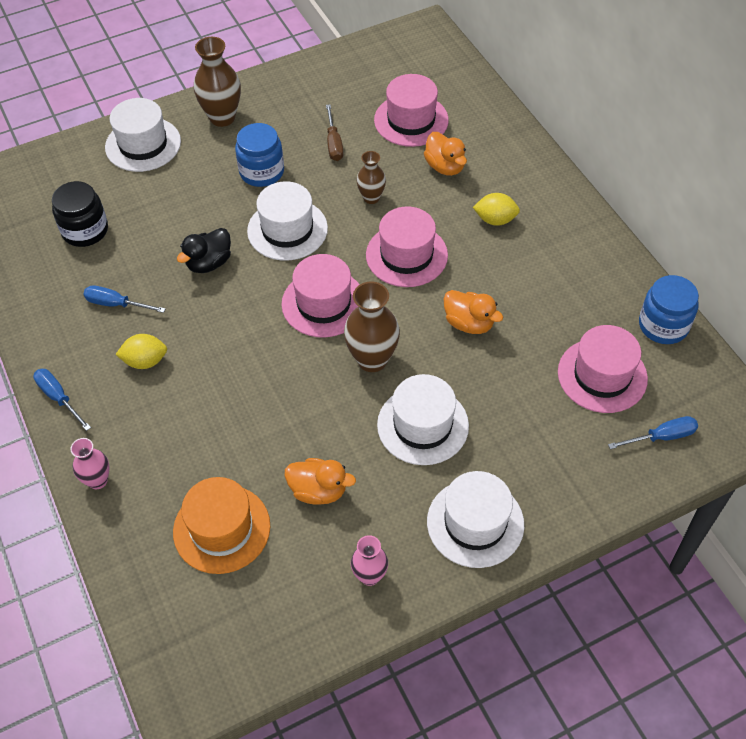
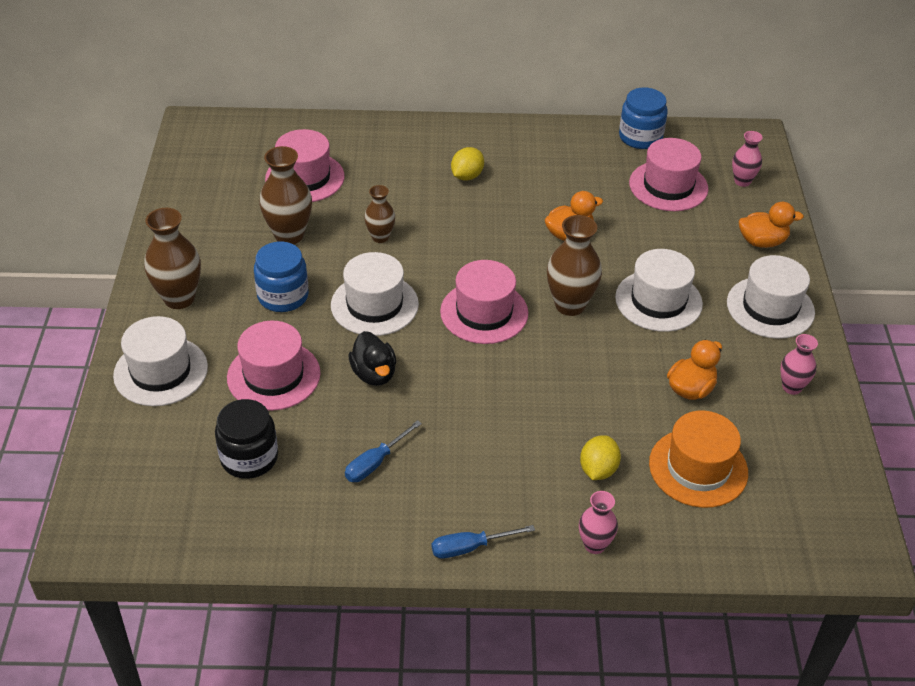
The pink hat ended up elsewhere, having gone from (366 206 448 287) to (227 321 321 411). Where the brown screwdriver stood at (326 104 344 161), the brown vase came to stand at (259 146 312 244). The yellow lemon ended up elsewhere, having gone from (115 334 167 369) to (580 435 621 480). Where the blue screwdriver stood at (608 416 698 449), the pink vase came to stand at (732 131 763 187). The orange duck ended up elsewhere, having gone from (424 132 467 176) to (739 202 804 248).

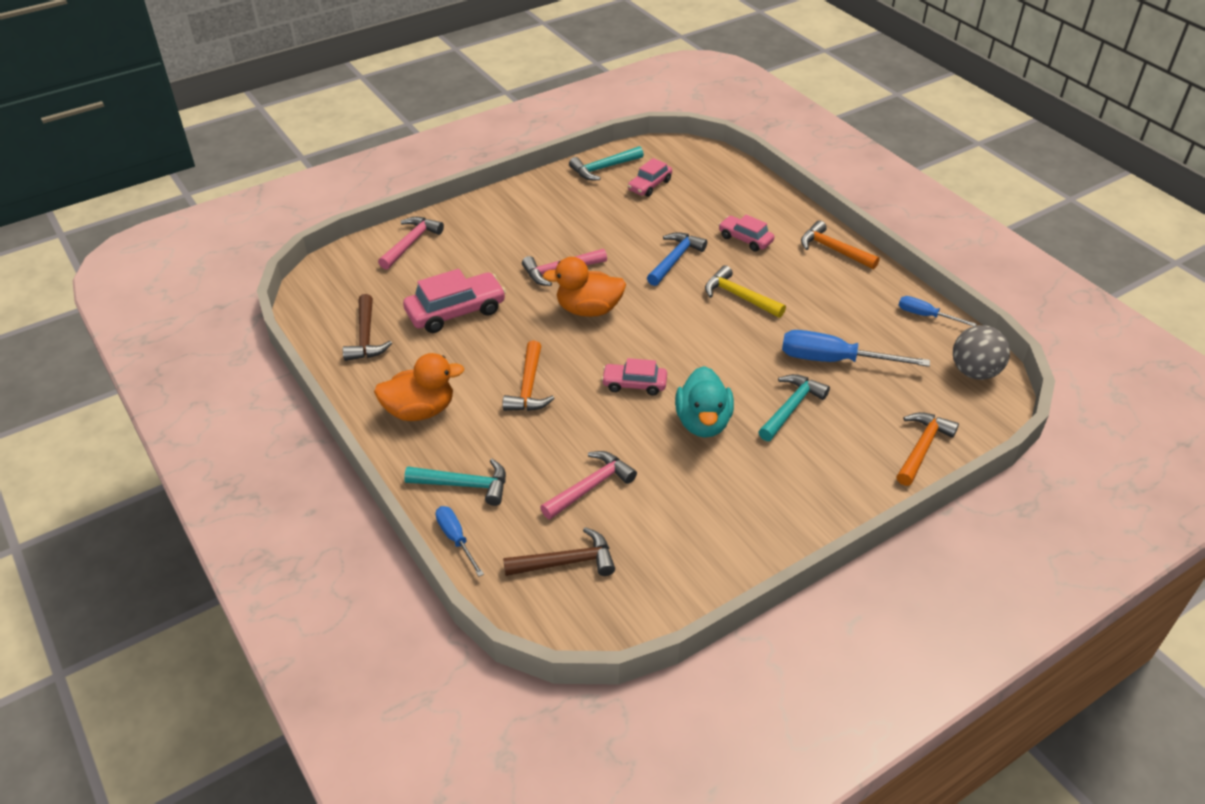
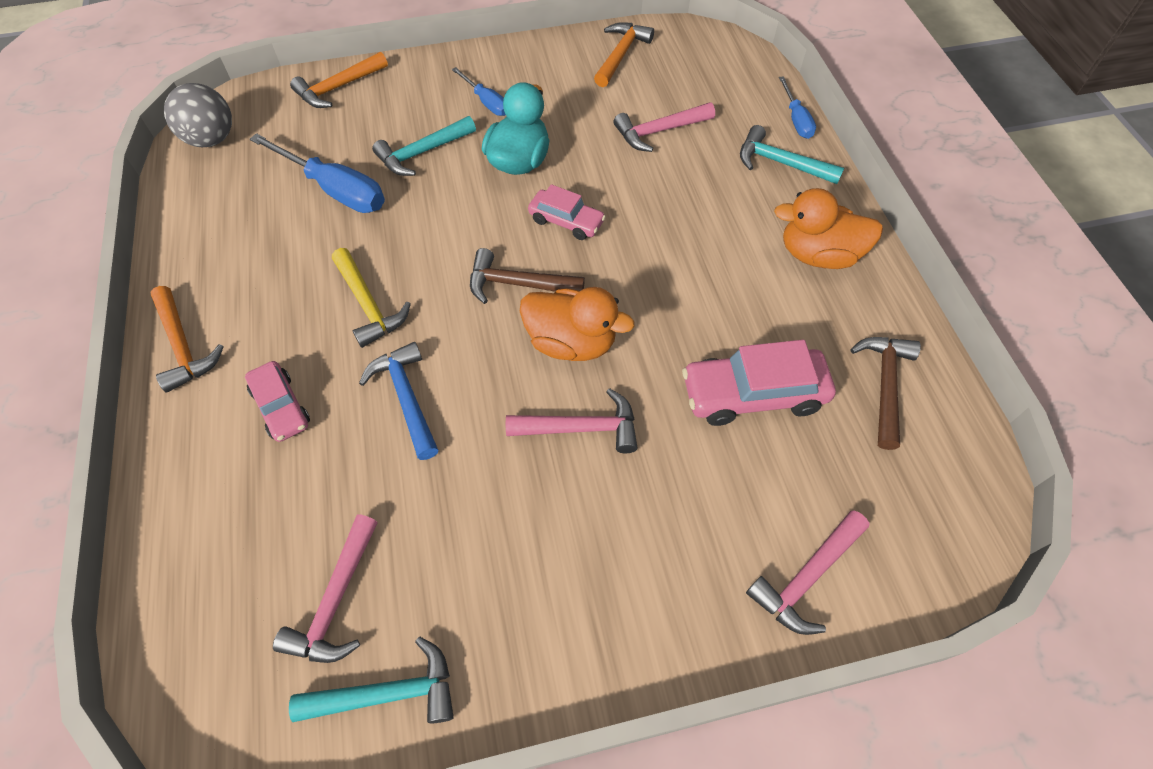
Where the pink car stood at (628 158 672 197), the pink hammer came to stand at (273 515 378 663). The blue hammer at (647 232 707 286) ended up facing another way, 105 degrees clockwise from before. The blue screwdriver ended up elsewhere, having gone from (899 296 976 326) to (452 67 506 116). The brown hammer ended up elsewhere, having gone from (503 527 615 576) to (470 248 585 304). The orange hammer ended up elsewhere, having gone from (502 341 555 411) to (594 22 654 87).

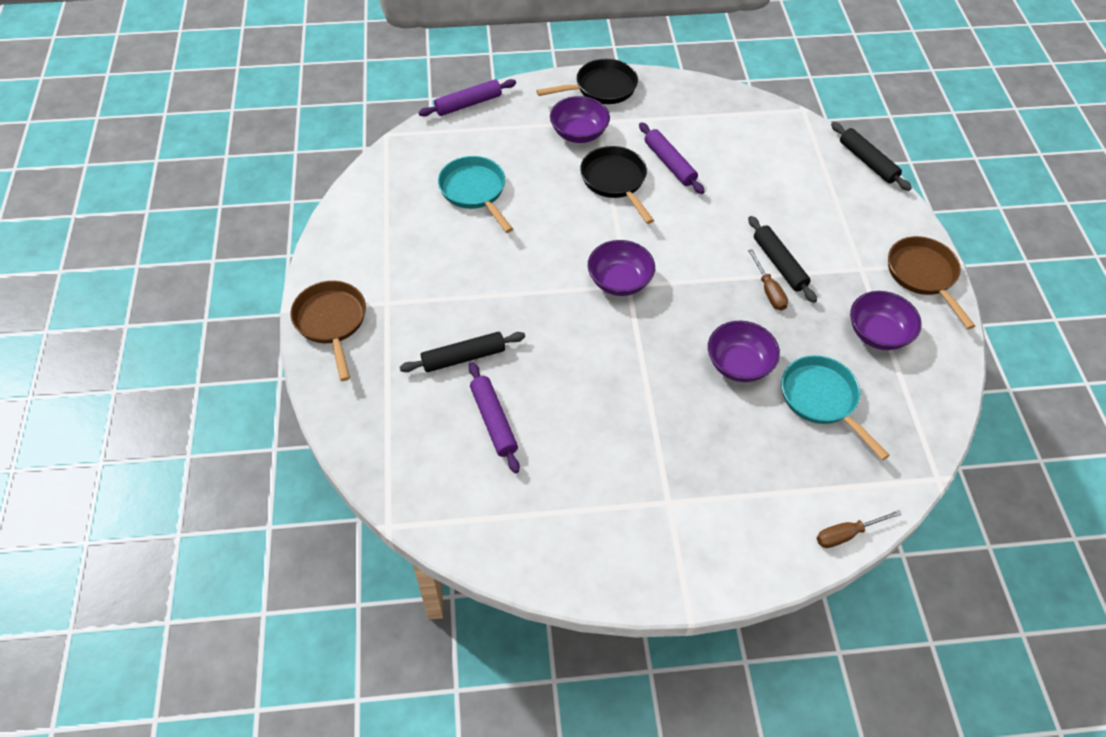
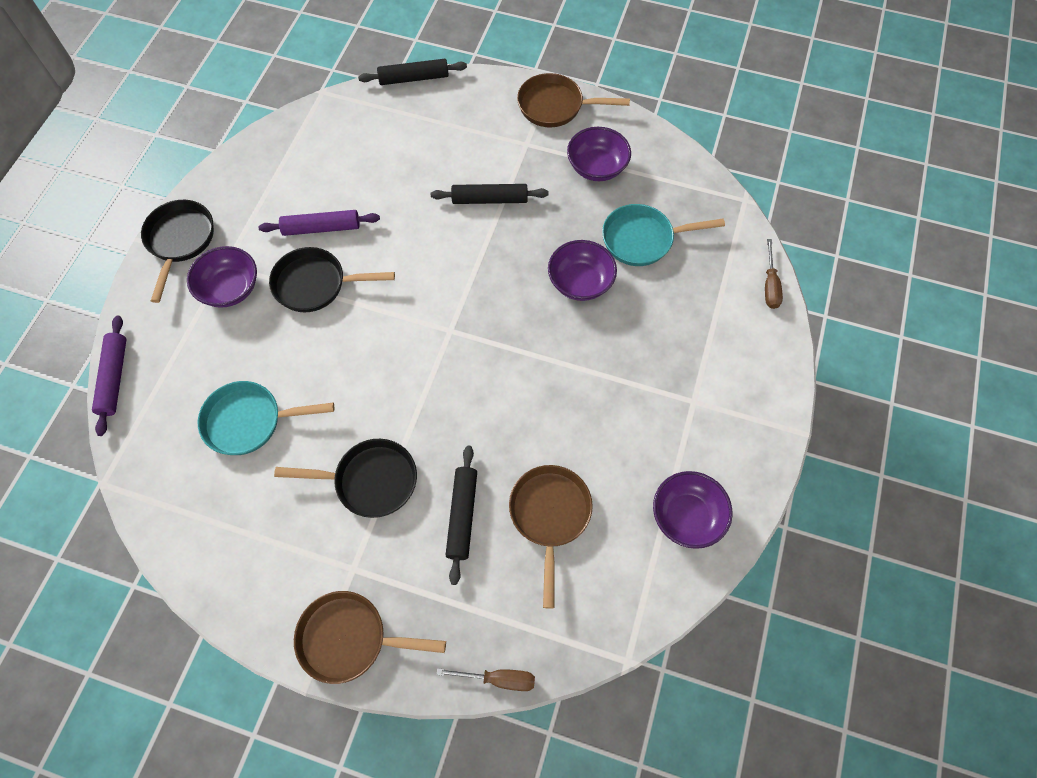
The second view gained the black pan at (274 439 417 518). The brown screwdriver ended up elsewhere, having gone from (748 249 788 311) to (436 668 535 691). Where the purple rolling pin stood at (469 362 520 473), the brown pan came to stand at (509 465 593 609). The purple bowl ended up elsewhere, having gone from (588 240 655 296) to (653 471 732 549).

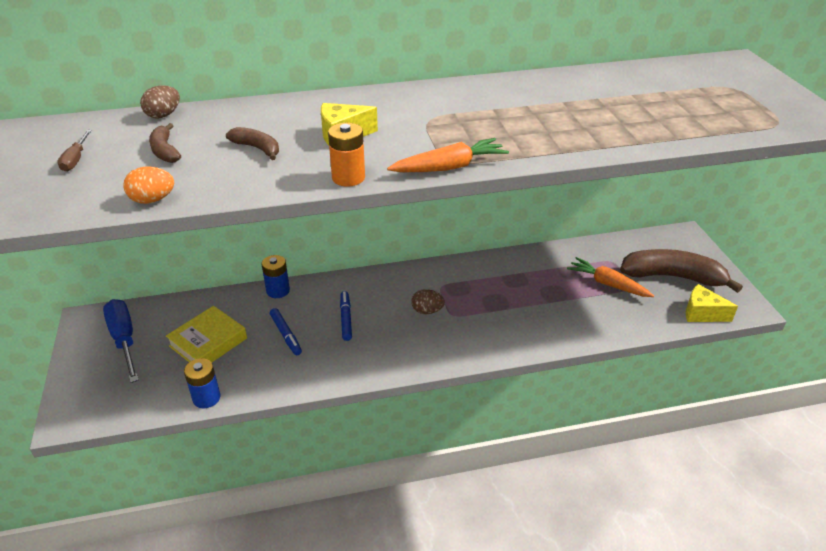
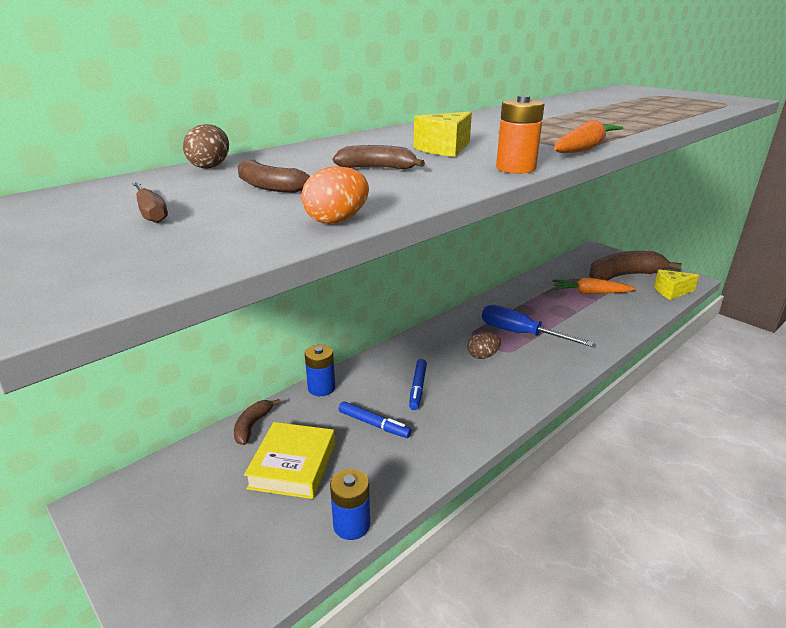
The second view gained the brown banana at (234 399 280 445). The blue marker at (340 291 352 341) ended up facing another way, 135 degrees counterclockwise from before. The blue screwdriver ended up elsewhere, having gone from (103 299 139 383) to (482 305 594 347).

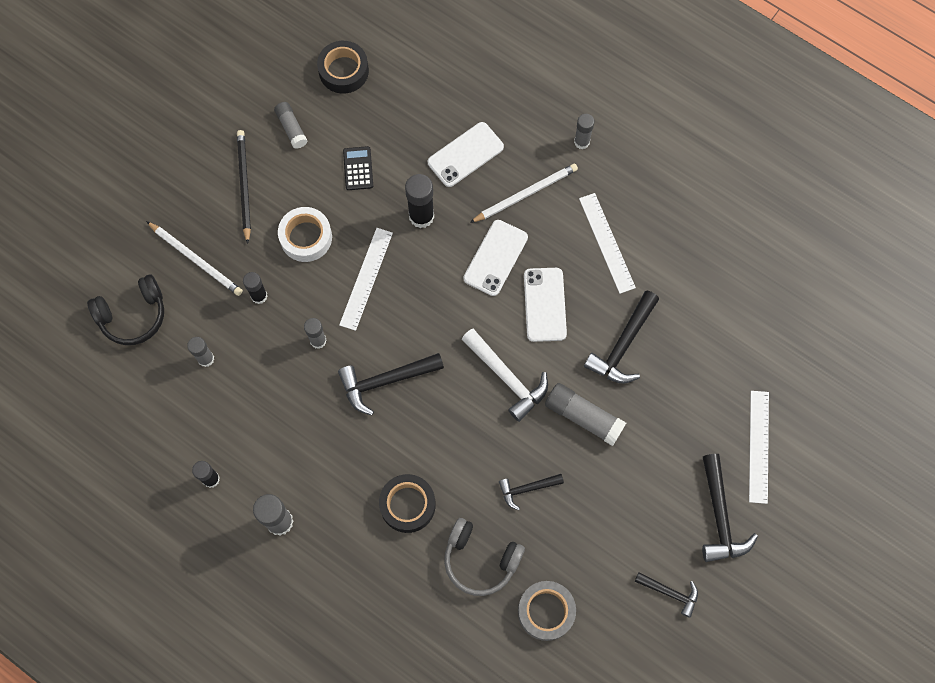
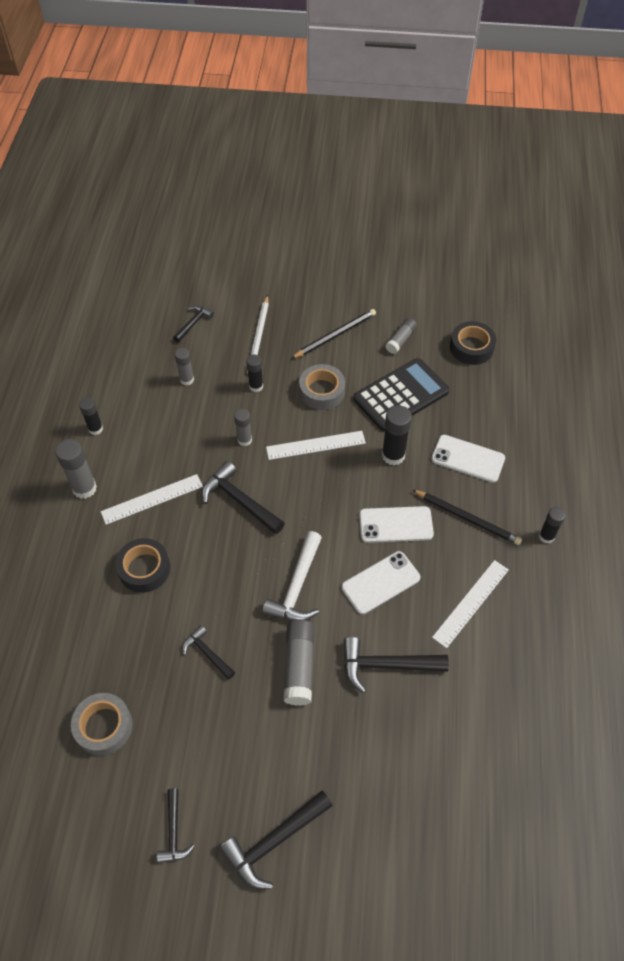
The white ruler ended up elsewhere, having gone from (749 391 769 504) to (101 474 203 525). Where the black headphones stood at (87 275 164 345), the black hammer came to stand at (173 305 214 342). What was the white tape at (278 207 332 262) turned into the grey tape at (299 364 345 410). The size of the black calculator at (343 146 373 190) changed by a factor of 2.13. What was the white pencil at (470 163 578 223) turned into the black pencil at (412 490 522 545). What was the grey glue stick at (574 114 594 149) turned into the black glue stick at (539 507 566 543). The second view lost the grey headphones at (444 518 525 596).

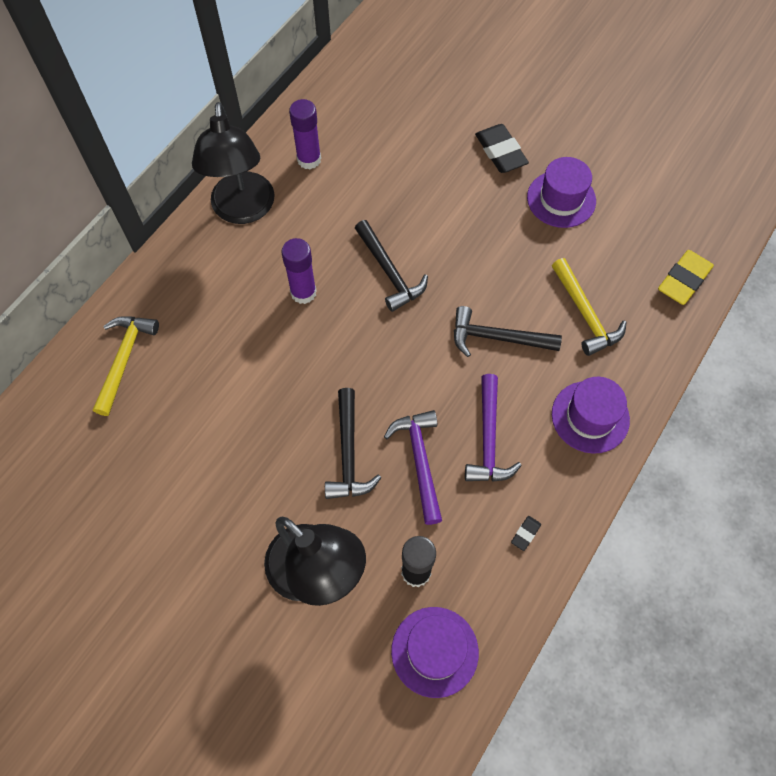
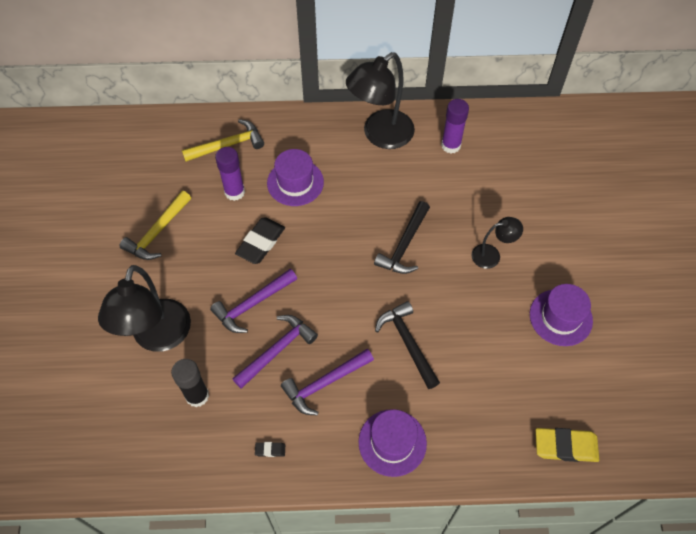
The yellow hammer ended up elsewhere, having gone from (552 258 627 356) to (119 191 191 260). What was the black hammer at (325 388 381 499) turned into the purple hammer at (210 269 297 333). The purple glue stick ended up elsewhere, having gone from (281 238 317 304) to (215 147 245 201). The black eraser ended up elsewhere, having gone from (475 124 529 173) to (235 217 285 264). The purple hat ended up elsewhere, having gone from (391 607 479 698) to (267 149 324 206). The second view gained the black lamp at (471 217 523 269).

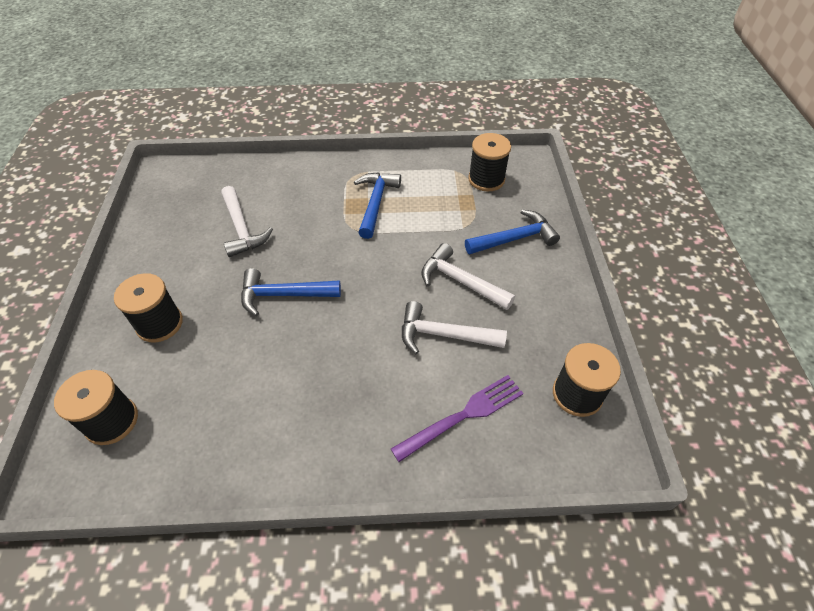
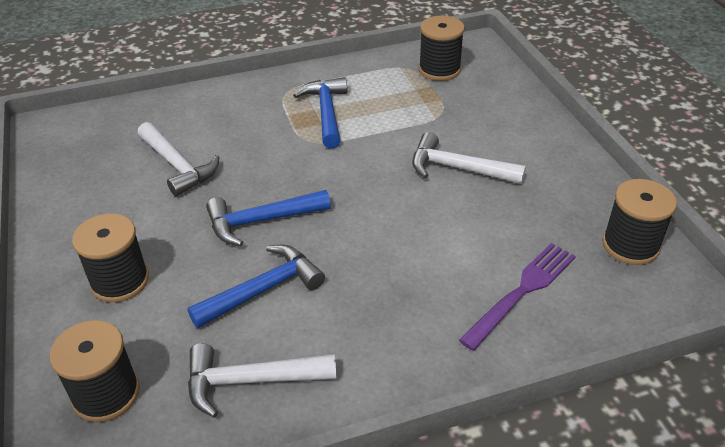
The blue hammer ended up elsewhere, having gone from (465 209 560 254) to (187 245 325 328). The white hammer ended up elsewhere, having gone from (402 301 507 354) to (188 343 337 418).

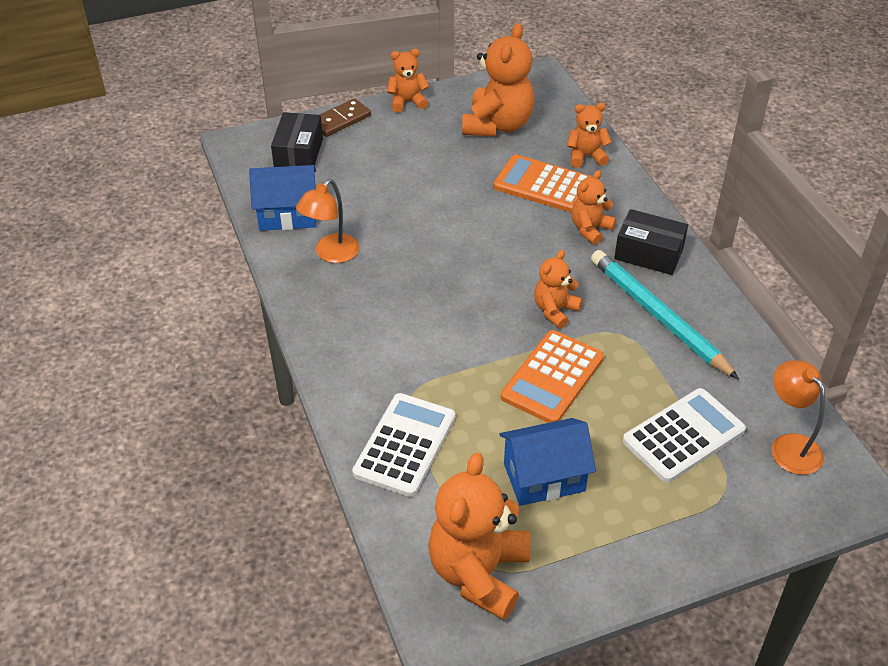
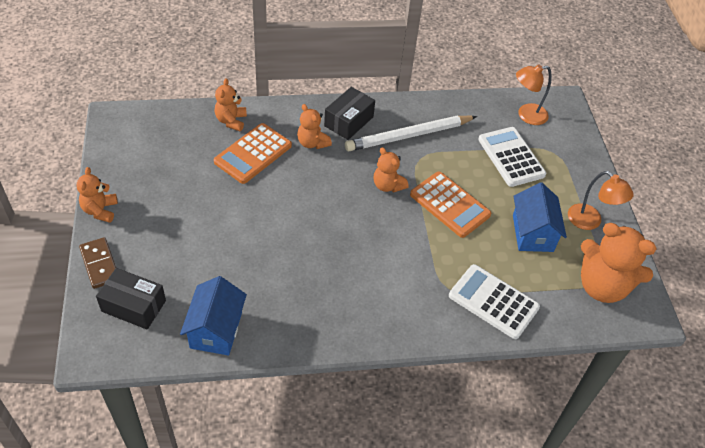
What was the turquoise pencil at (591 250 739 379) turned into the white pencil at (345 116 477 151). The orange lamp ended up elsewhere, having gone from (296 179 359 263) to (568 171 634 230). The second view lost the orange teddy bear at (462 23 535 137).

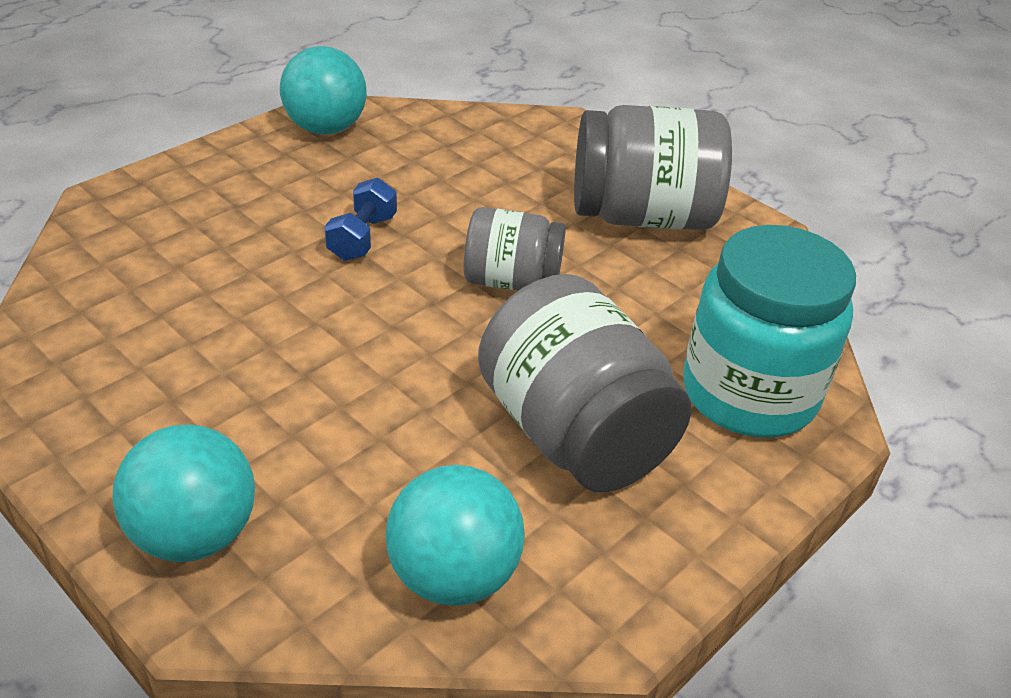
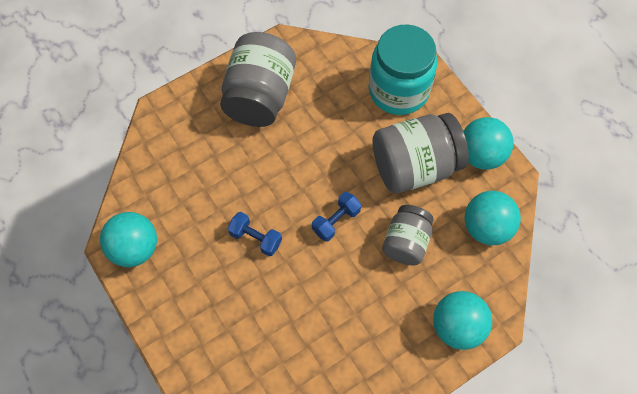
The second view gained the blue dumbbell at (312 192 361 242). The grey jar ended up elsewhere, having gone from (464 207 566 290) to (382 205 434 265). The second view gained the turquoise ball at (463 117 514 170).

